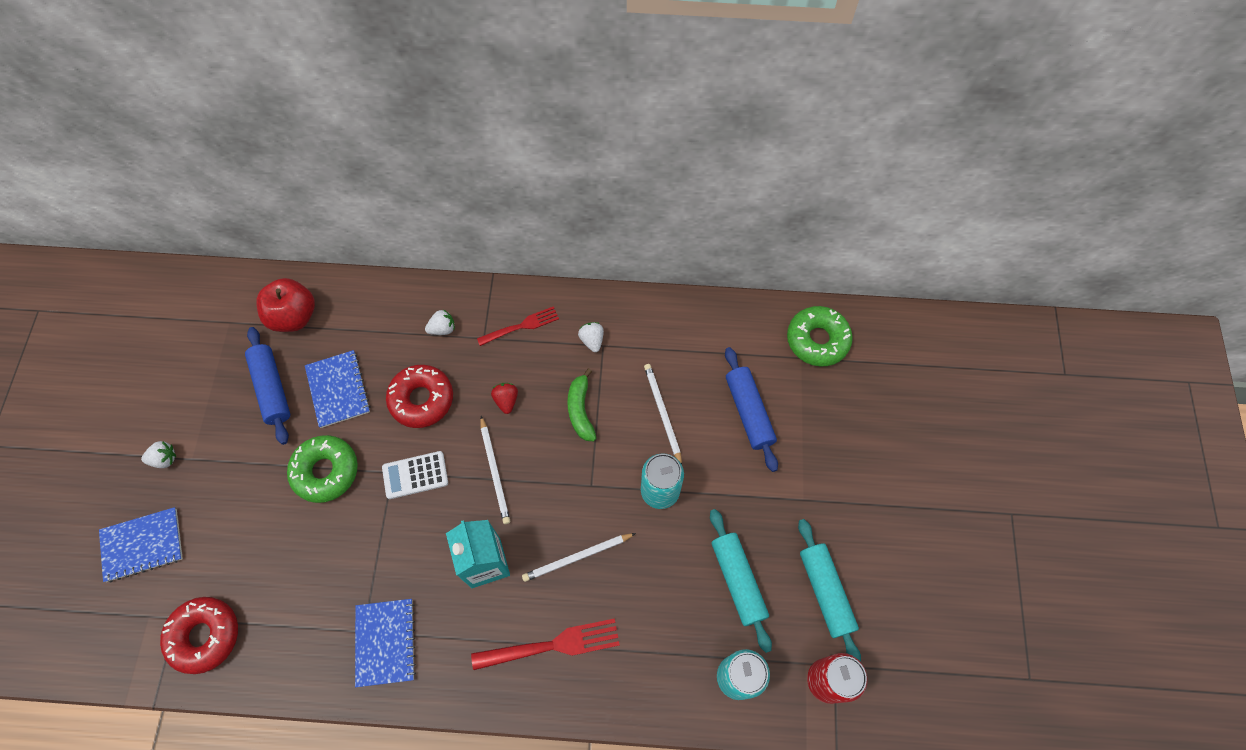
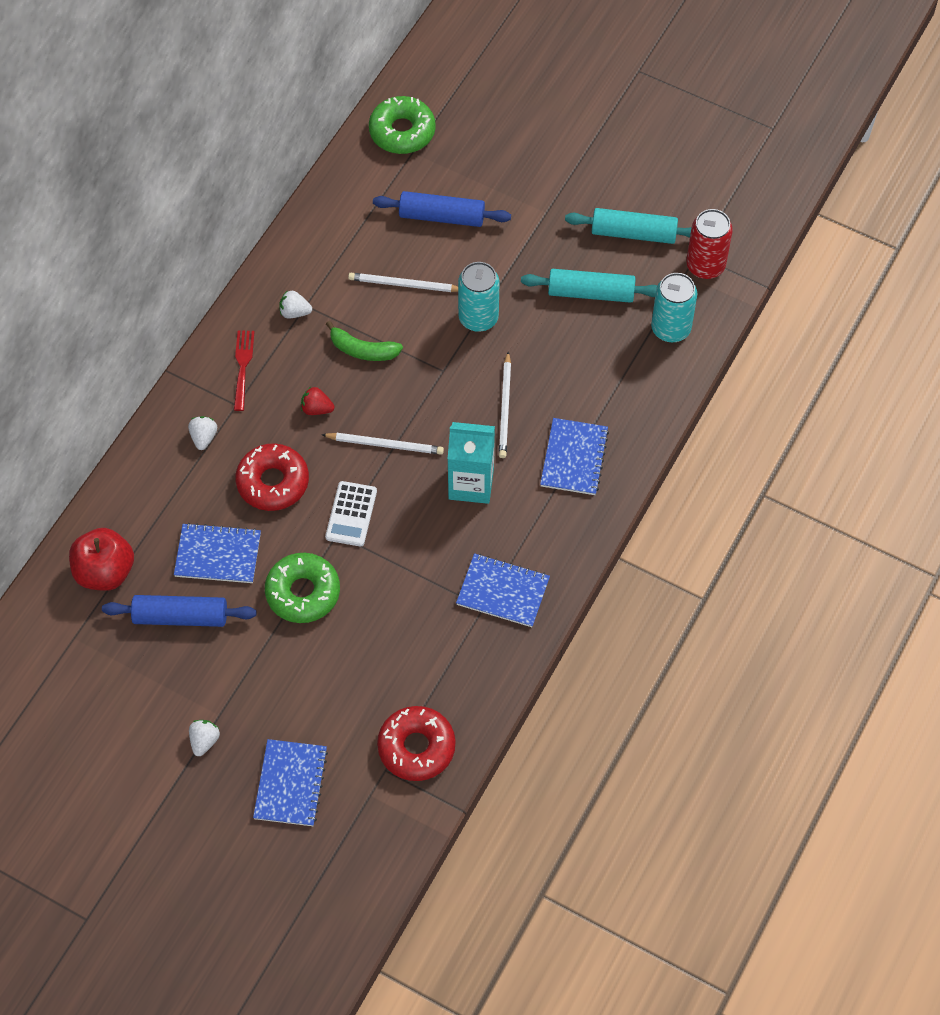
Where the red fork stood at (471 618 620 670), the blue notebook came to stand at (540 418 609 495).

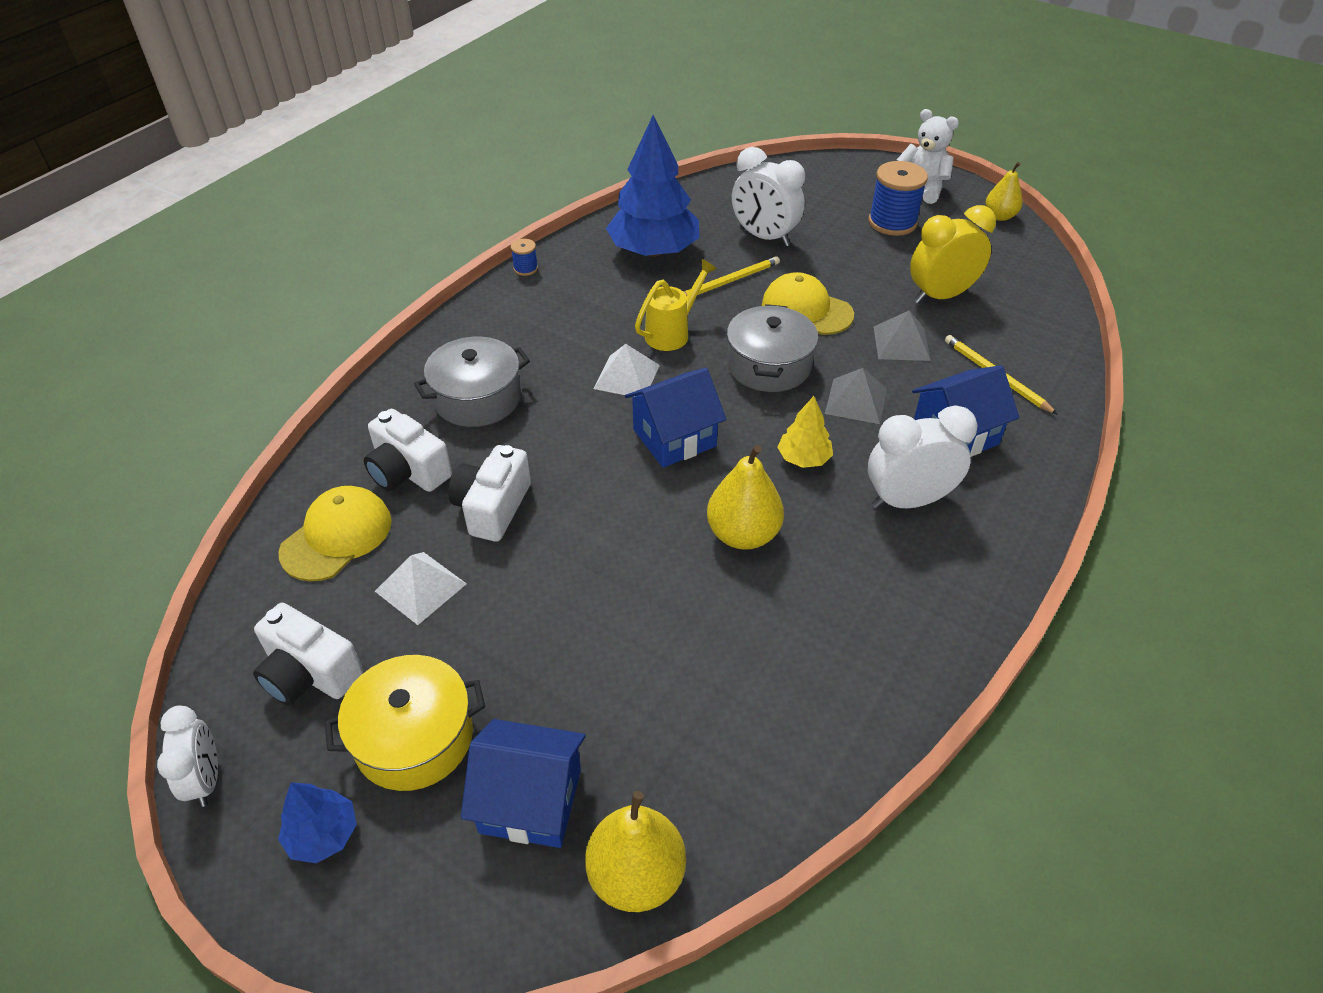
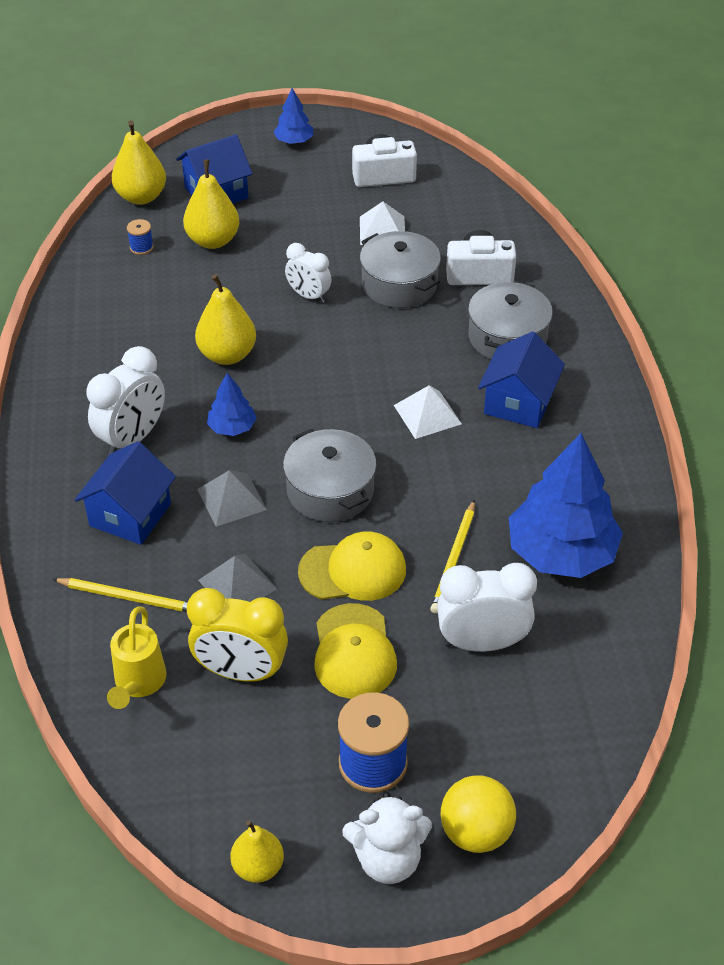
The yellow watering can ended up elsewhere, having gone from (635 259 717 351) to (107 606 167 709). The blue spool ended up elsewhere, having gone from (511 239 538 276) to (127 219 154 255). The second view gained the yellow pear at (183 159 240 249). The yellow clock at (910 205 996 304) ended up facing another way, 75 degrees clockwise from before. What was the yellow tree at (777 396 833 468) turned into the blue tree at (207 373 257 436). The white clock ended up elsewhere, having gone from (157 706 218 807) to (285 243 332 303). The yellow cap ended up elsewhere, having gone from (278 486 392 581) to (314 603 397 699). Where the white camera stood at (448 445 531 542), the grey pot came to stand at (360 231 441 308). The second view gained the yellow ball at (441 775 516 853). The blue house ended up elsewhere, having gone from (625 368 727 468) to (478 332 565 428). The second view lost the yellow pot at (325 655 485 791).

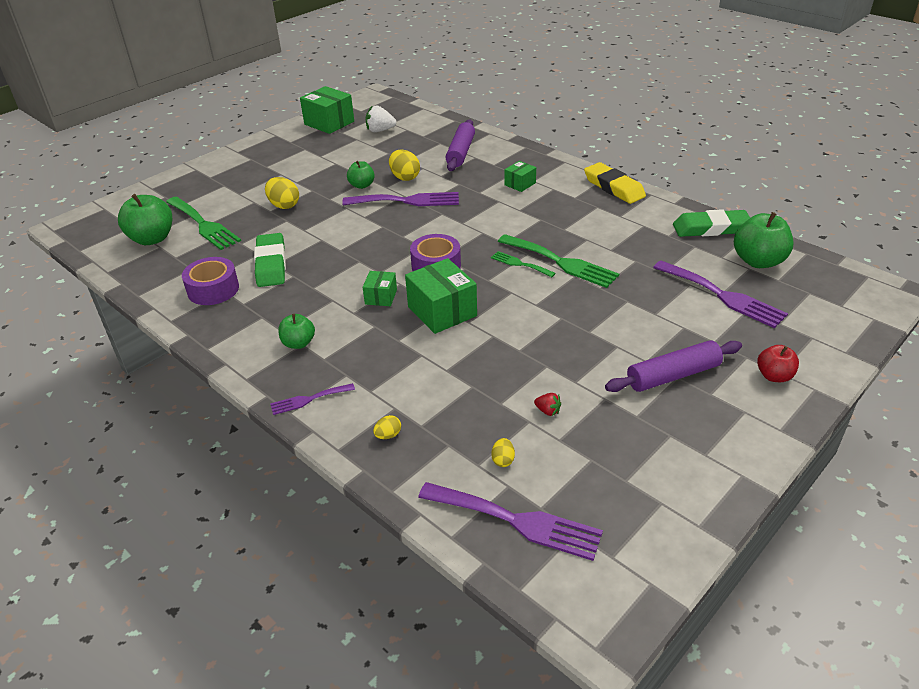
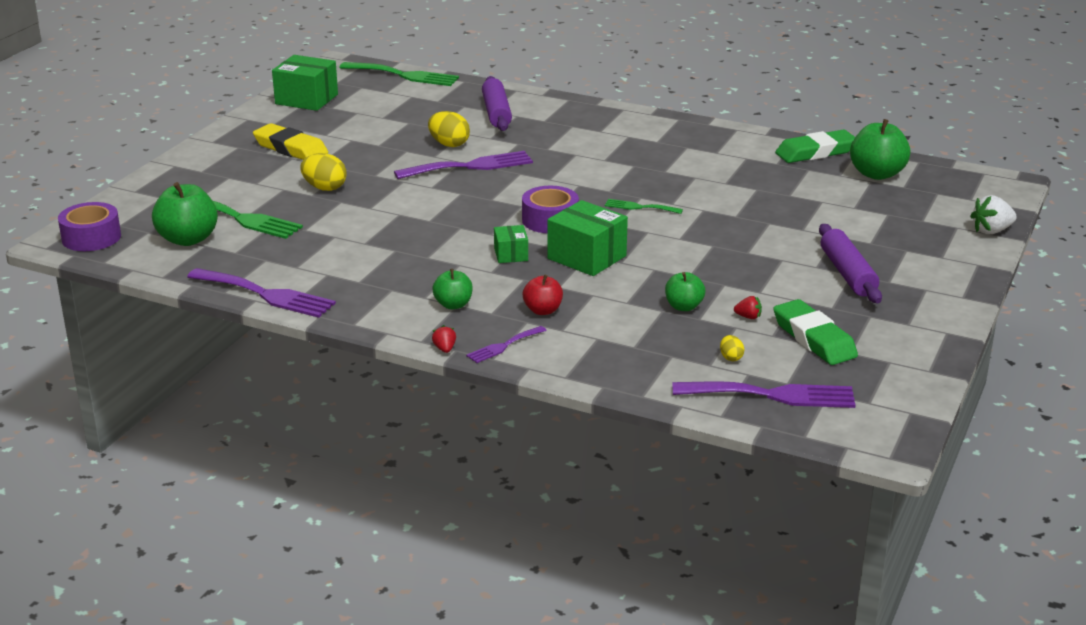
The purple tape ended up elsewhere, having gone from (182 257 239 305) to (58 202 121 251). The purple fork ended up elsewhere, having gone from (653 261 788 328) to (187 268 336 318). The yellow eraser ended up elsewhere, having gone from (584 162 646 204) to (253 123 328 160). The green fork ended up elsewhere, having gone from (498 234 619 288) to (339 62 459 86). The second view gained the red strawberry at (432 325 456 353). The red apple ended up elsewhere, having gone from (757 345 799 382) to (523 275 563 315). The green apple ended up elsewhere, having gone from (347 161 375 189) to (665 272 705 311). The green eraser ended up elsewhere, having gone from (254 233 286 287) to (773 299 858 365). The purple rolling pin at (605 340 742 392) ended up facing another way, 60 degrees counterclockwise from before. The white strawberry ended up elsewhere, having gone from (365 105 396 132) to (970 195 1017 234). The second view lost the yellow egg at (373 415 401 439). The second view lost the green box at (504 161 536 192).

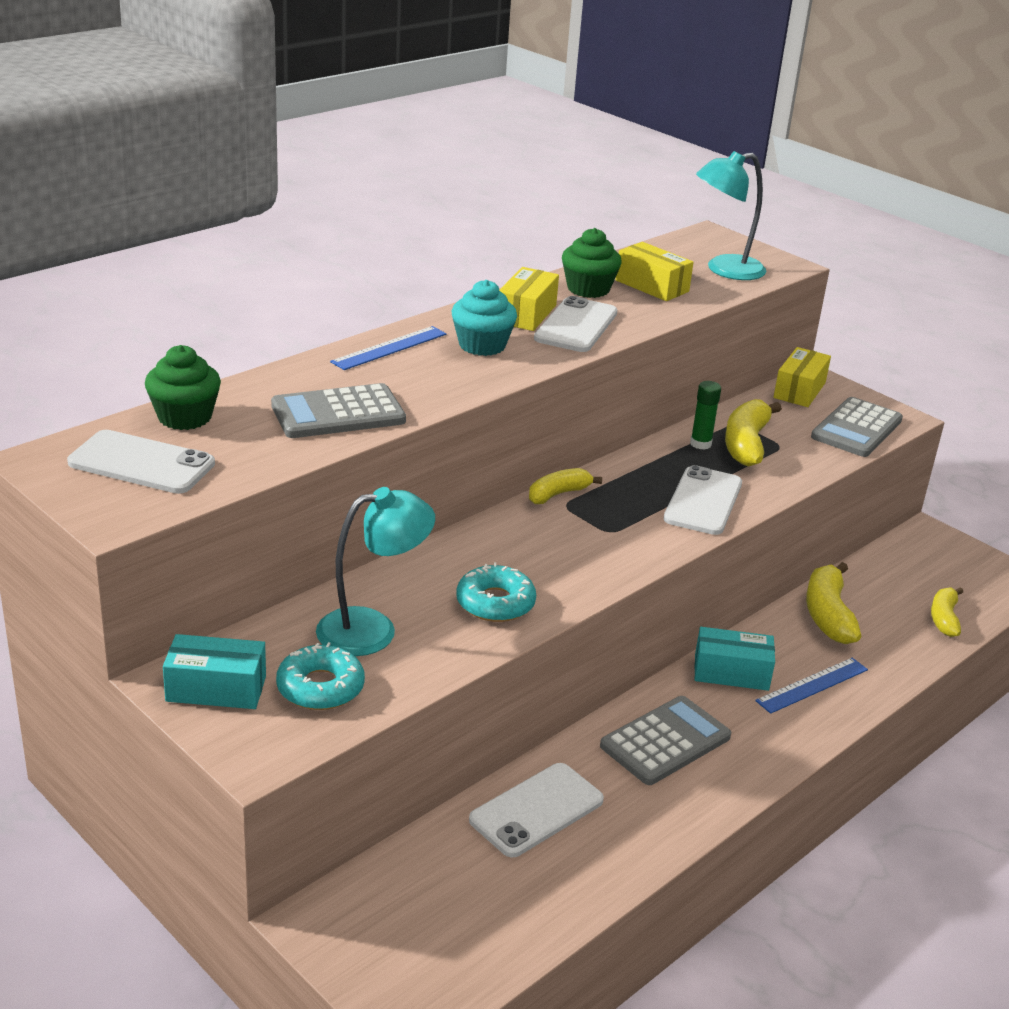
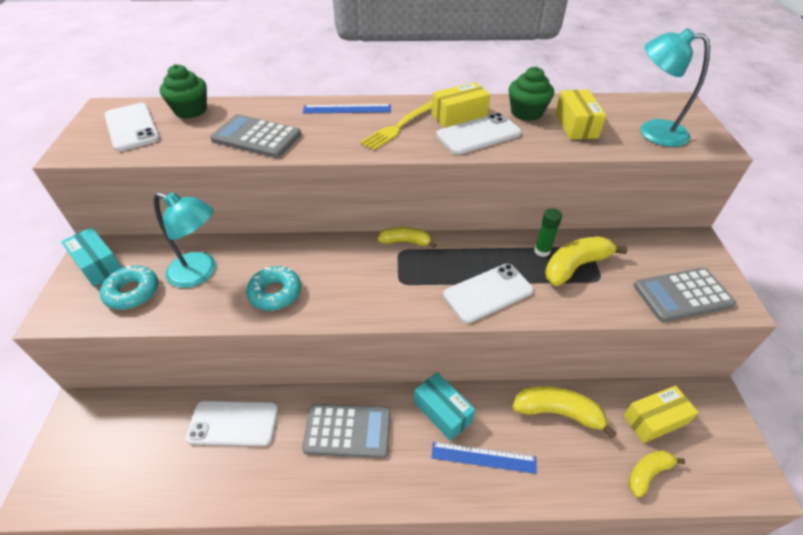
Where the turquoise cupcake stood at (451 280 517 356), the yellow fork came to stand at (360 101 432 151). The yellow banana at (806 562 861 644) ended up facing another way, 60 degrees clockwise from before. The yellow box ended up elsewhere, having gone from (774 347 831 407) to (623 386 699 443).

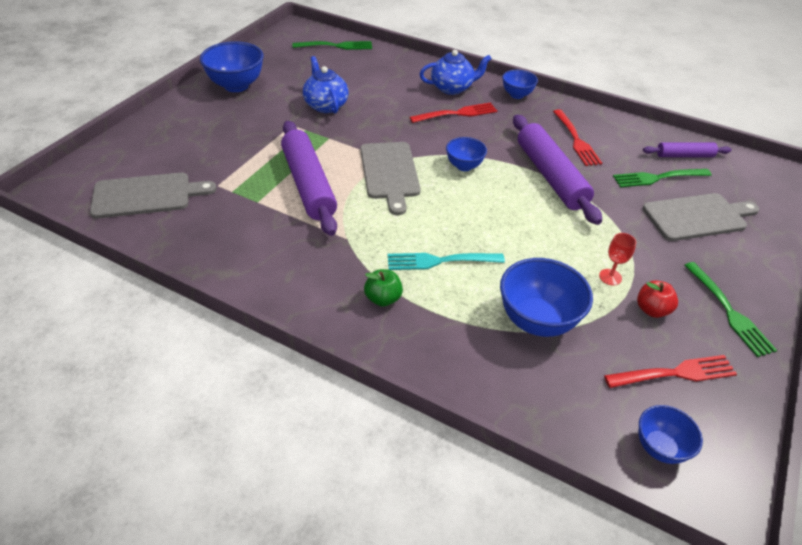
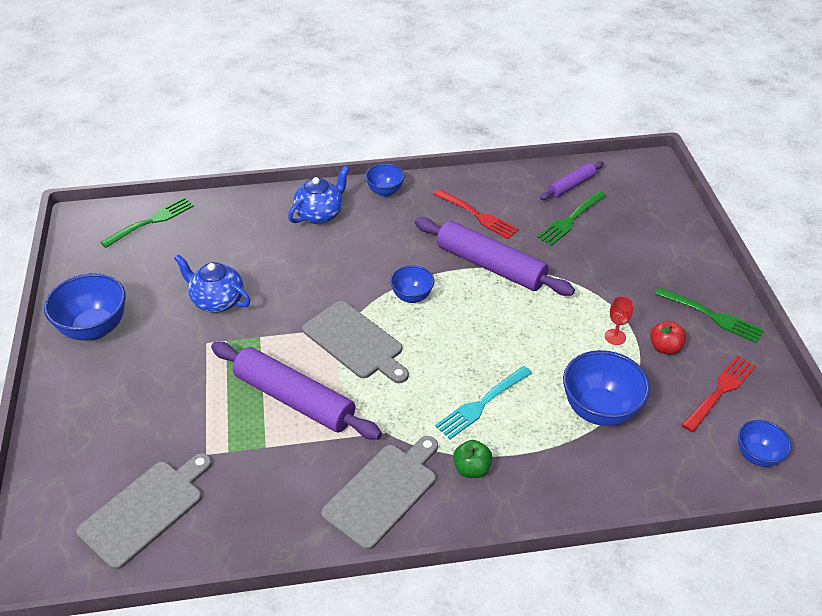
The grey cutting board ended up elsewhere, having gone from (643 193 759 241) to (321 436 438 550). The second view lost the red fork at (409 102 497 123).

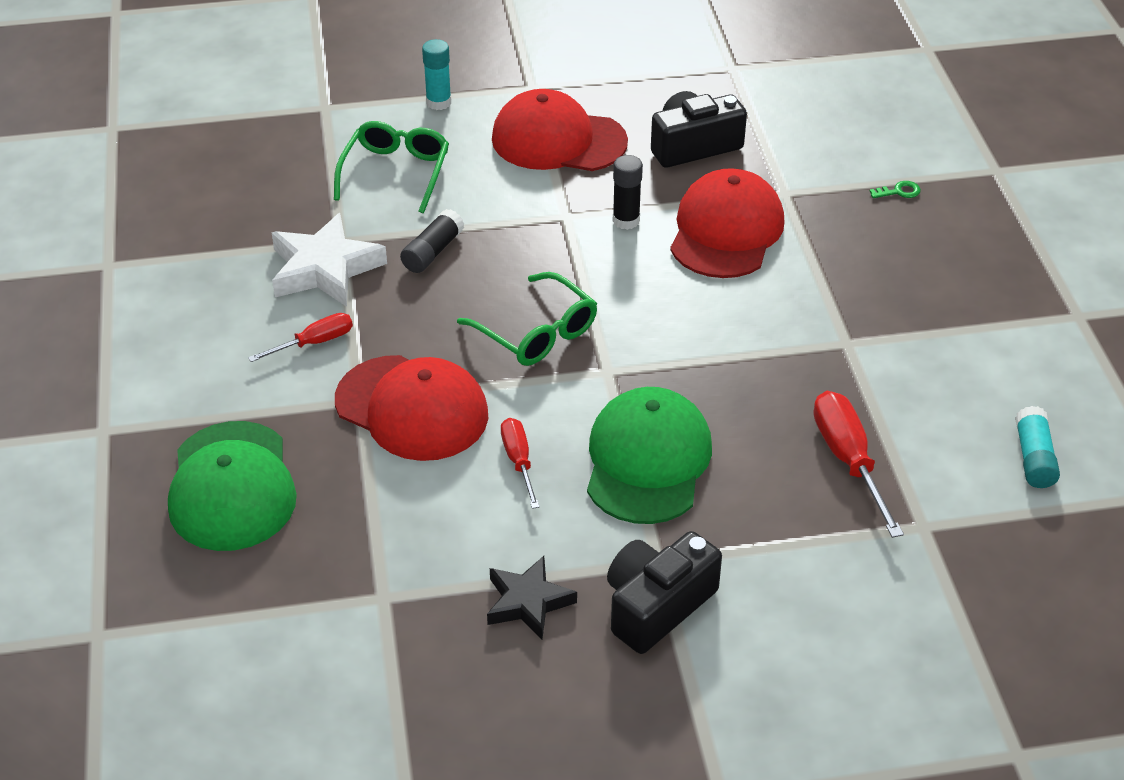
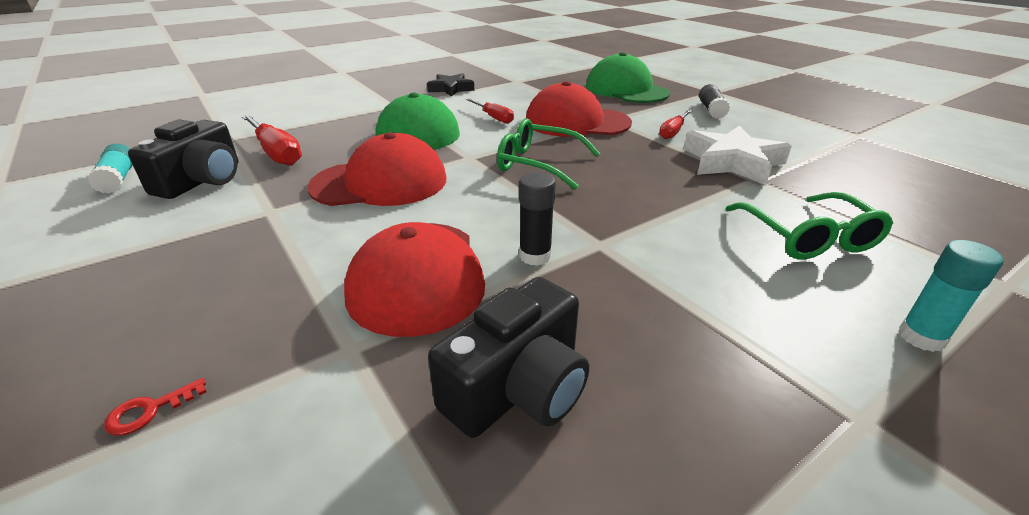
What was the green key at (870 181 921 198) turned into the red key at (104 378 207 436). The black camera ended up elsewhere, having gone from (607 531 722 654) to (128 120 238 199). The red cap ended up elsewhere, having gone from (492 89 628 171) to (307 132 447 206). The black glue stick ended up elsewhere, having gone from (400 209 464 273) to (699 84 730 119).

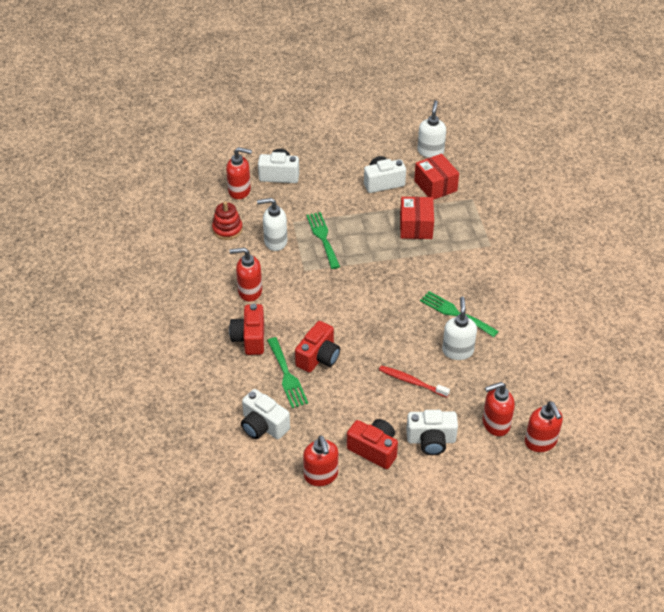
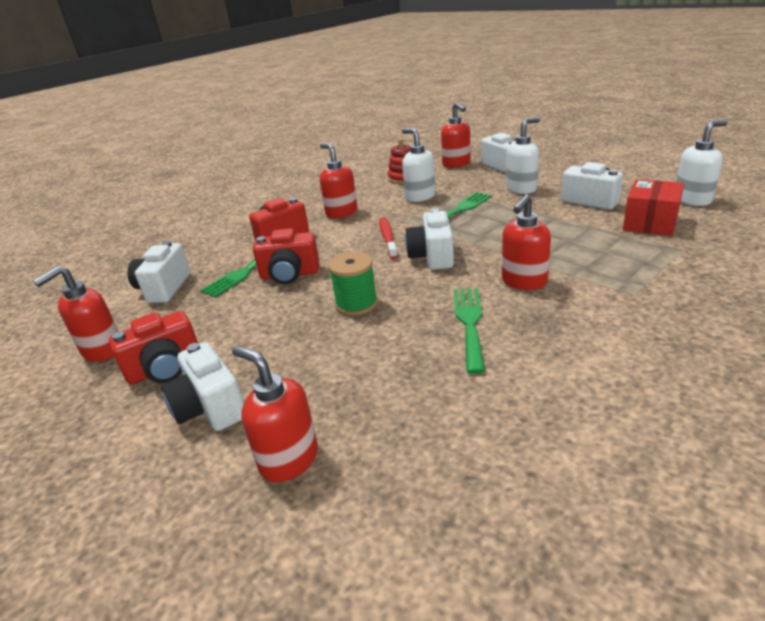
The red camera at (347 419 398 469) ended up facing another way, 60 degrees clockwise from before. The second view gained the green spool at (328 252 378 316). The red toothbrush ended up elsewhere, having gone from (379 365 450 397) to (380 217 398 259). The second view gained the white camera at (405 208 454 270). The red soap dispenser ended up elsewhere, having gone from (525 401 563 452) to (502 194 551 290). The white soap dispenser ended up elsewhere, having gone from (442 297 477 360) to (506 117 540 194). The second view lost the red box at (400 197 434 239).

